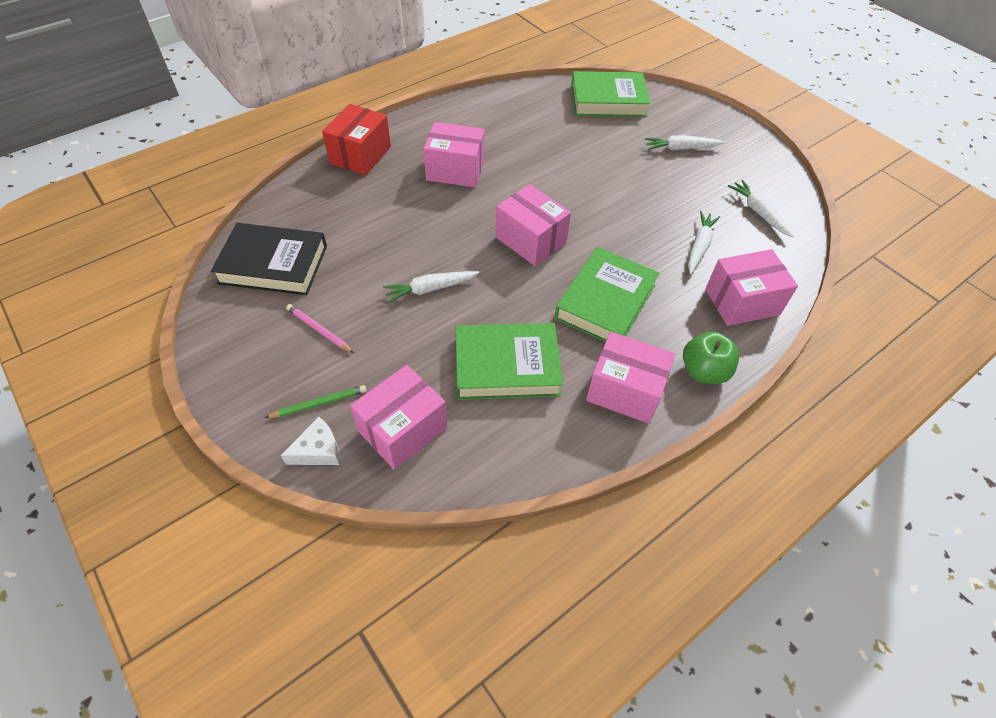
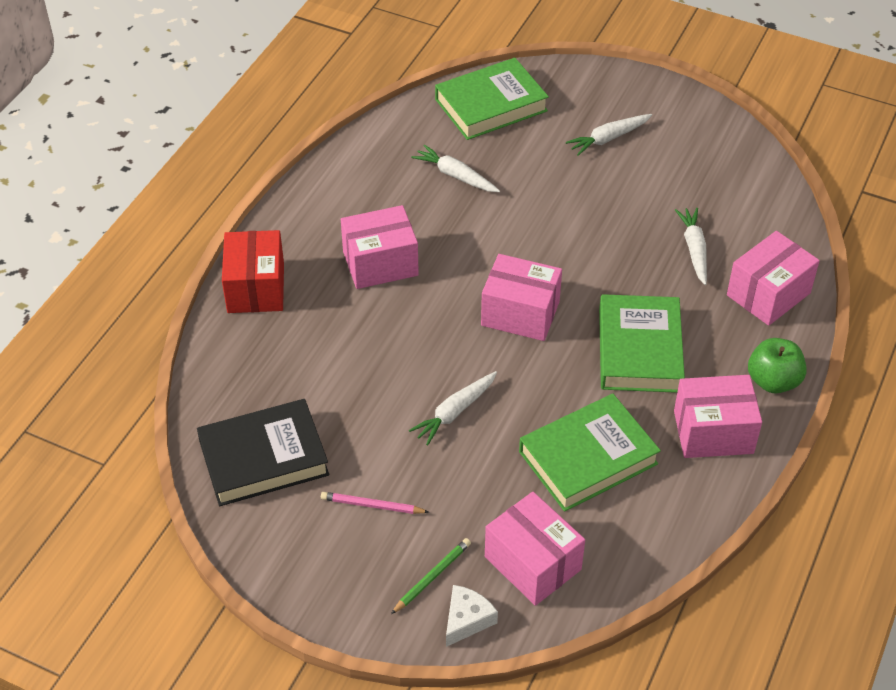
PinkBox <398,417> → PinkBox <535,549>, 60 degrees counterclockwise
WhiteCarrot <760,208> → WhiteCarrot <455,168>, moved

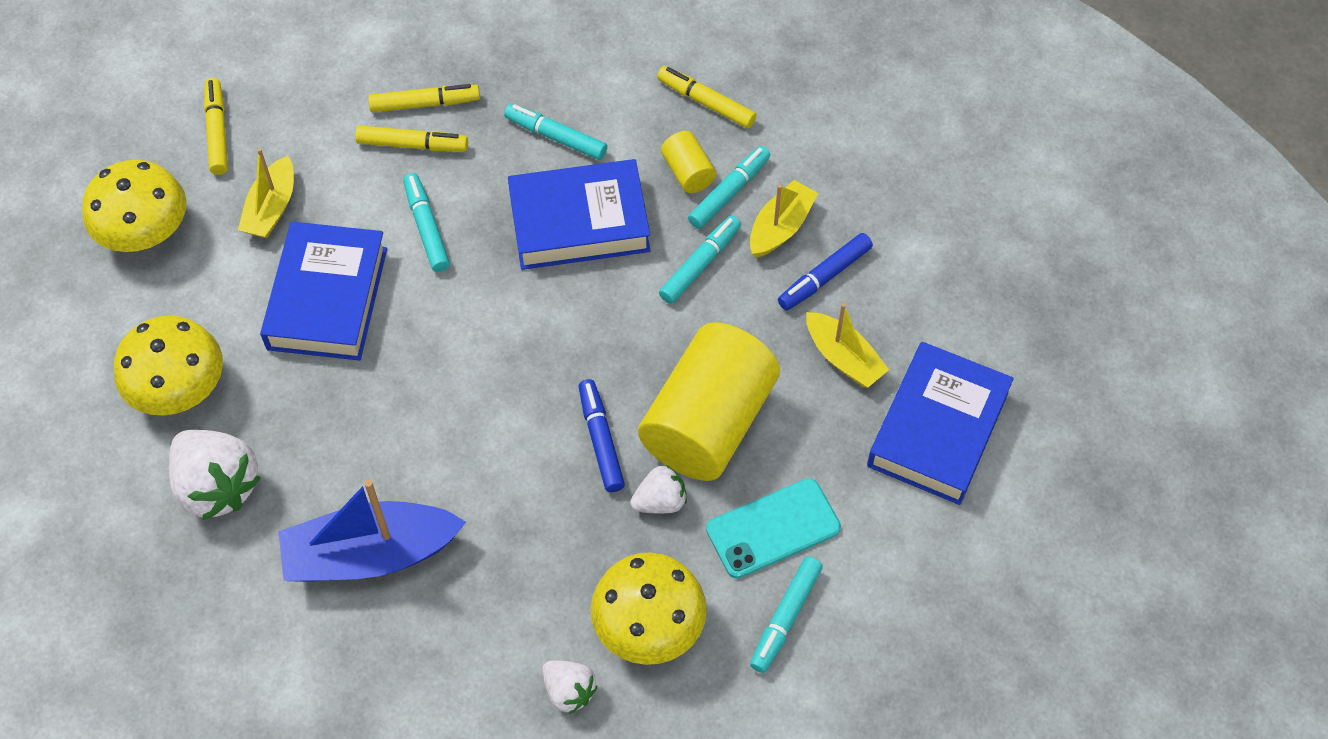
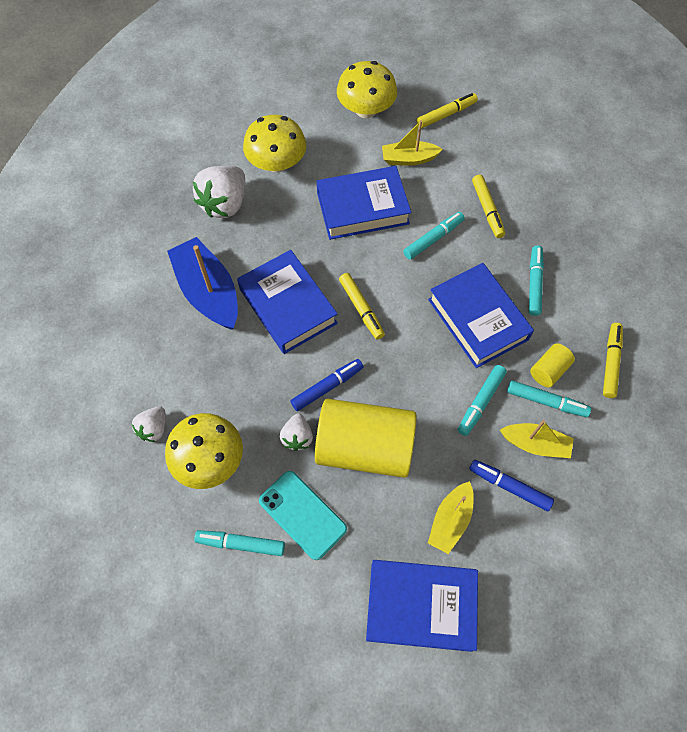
YellowMarker <424,98> → YellowMarker <362,306>, moved
WhiteStrawberry <659,489> → WhiteStrawberry <296,432>, 45 degrees clockwise
TurquoiseMarker <700,259> → TurquoiseMarker <482,400>, 105 degrees clockwise
- → BlueBook <287,302>

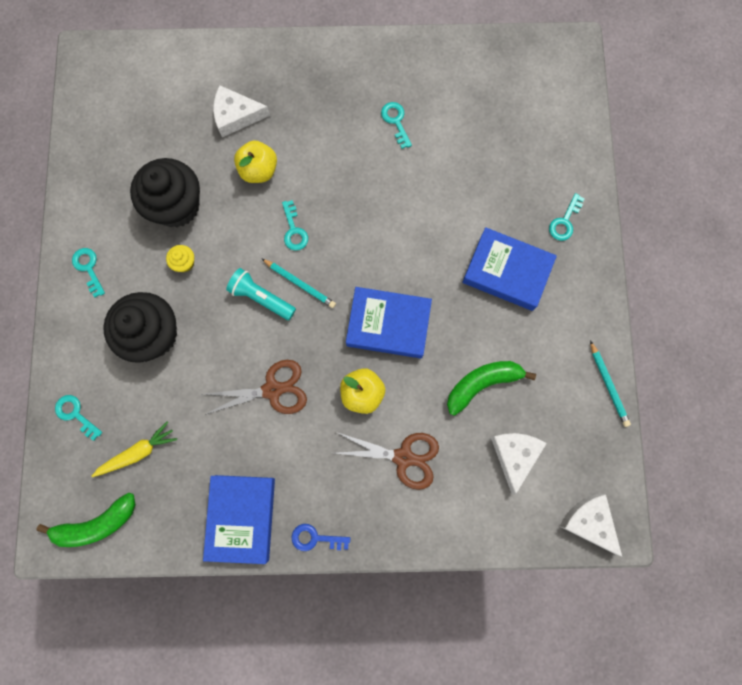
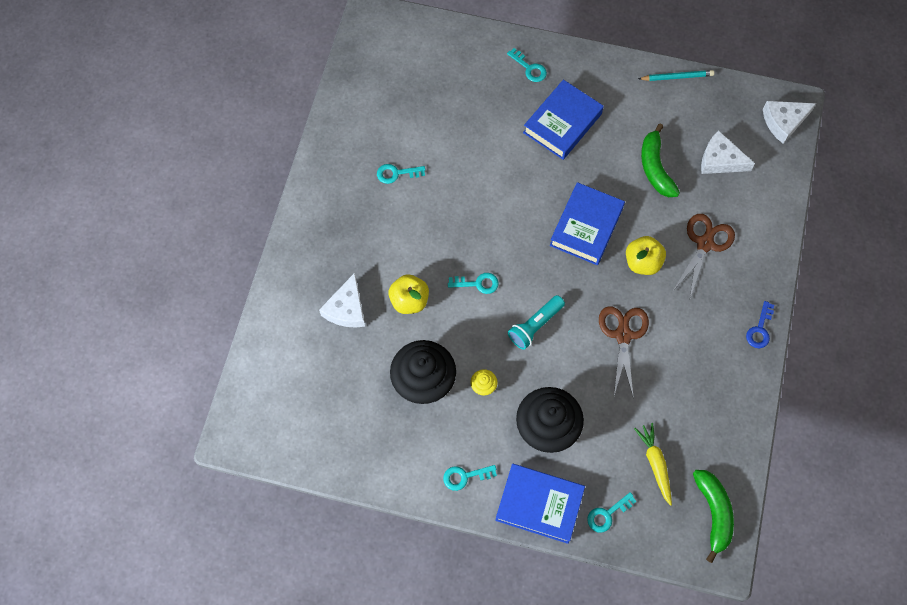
BlueBook <239,519> → BlueBook <540,504>, moved
TurquoisePencil <298,283> → -

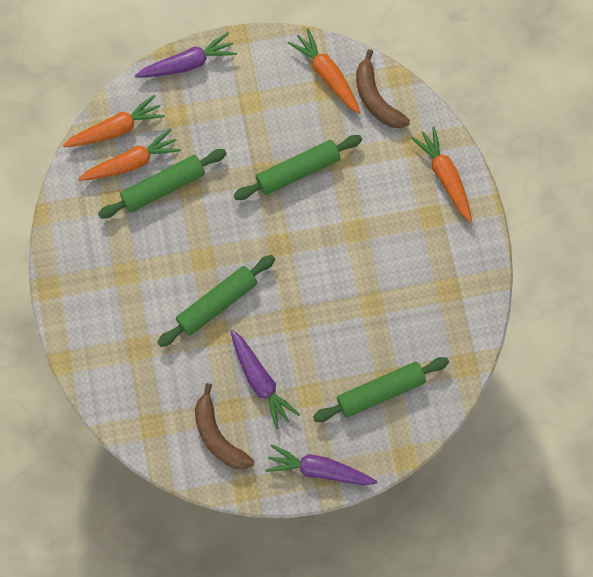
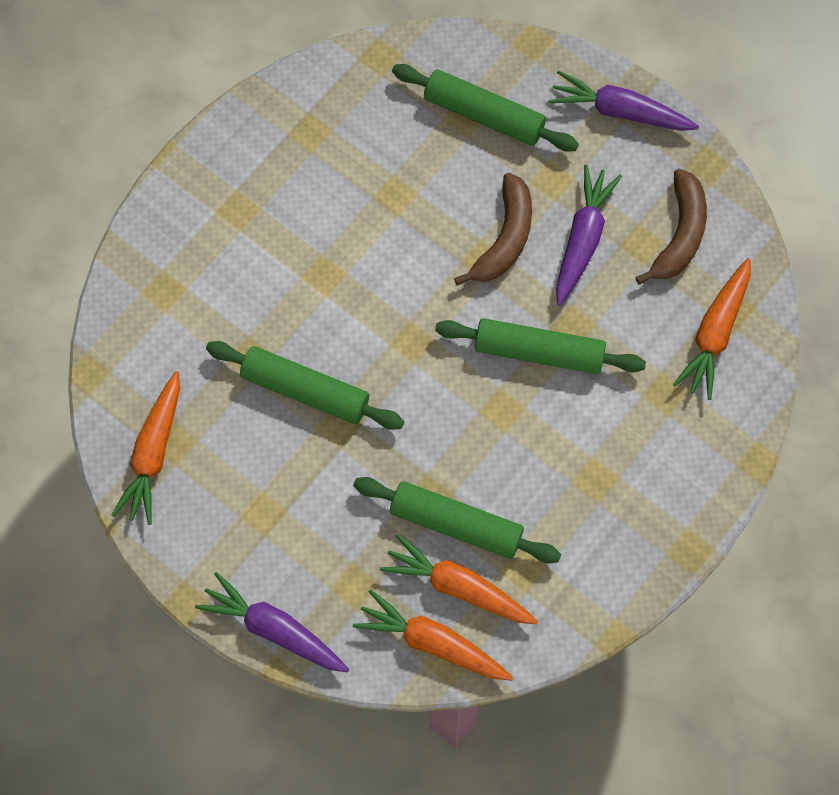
PurpleCarrot <321,464> → PurpleCarrot <623,100>, 135 degrees clockwise
BrownBanana <383,88> → BrownBanana <493,229>, moved
OrangeCarrot <441,174> → OrangeCarrot <711,329>, moved

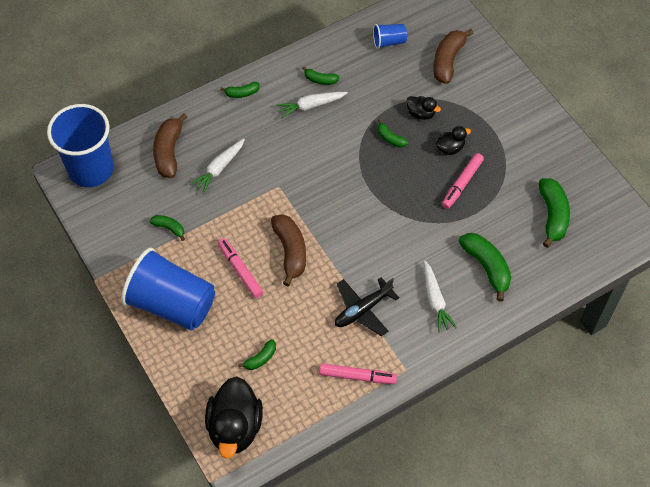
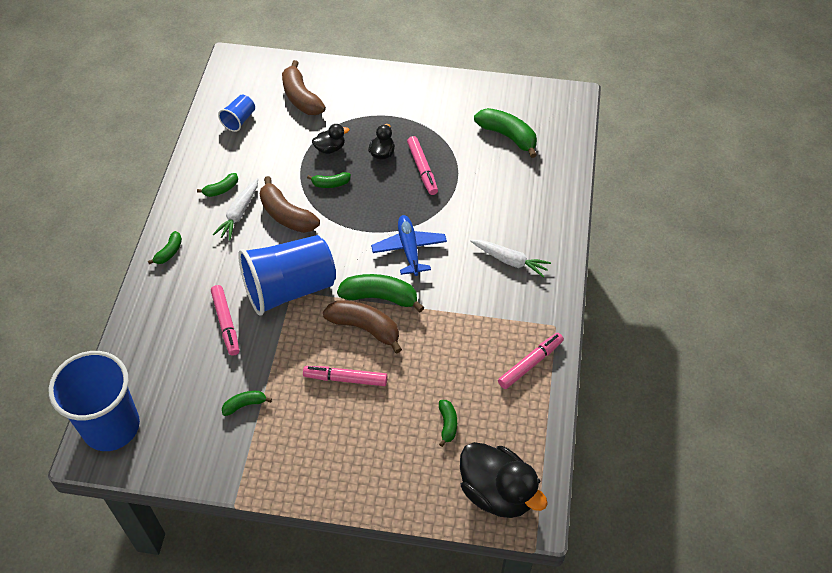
BlueCup <168,289> → BlueCup <287,275>, moved
BrownBanana <170,145> → BrownBanana <290,204>, moved
WhiteCarrot <217,166> → PinkMarker <225,320>
BlackPlane <367,306> → -
GreenBanana <484,267> → GreenBanana <380,293>, moved
- → BluePlane <409,245>

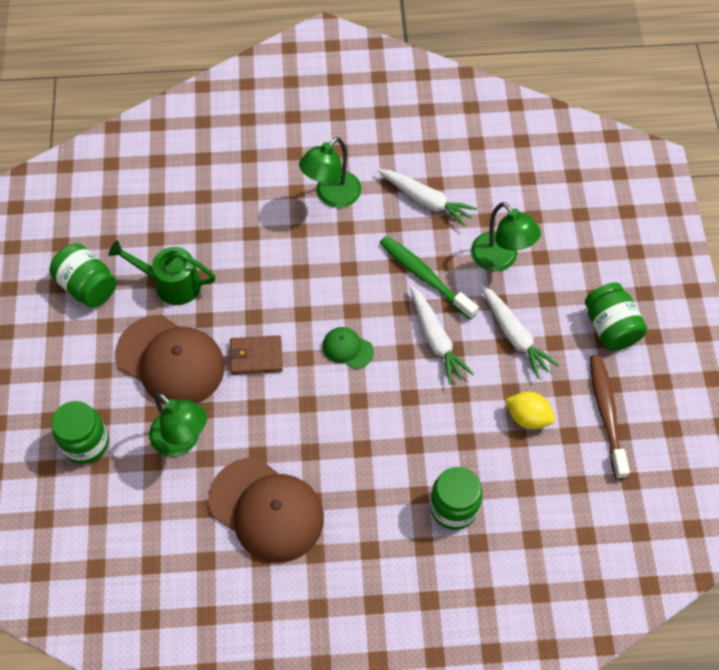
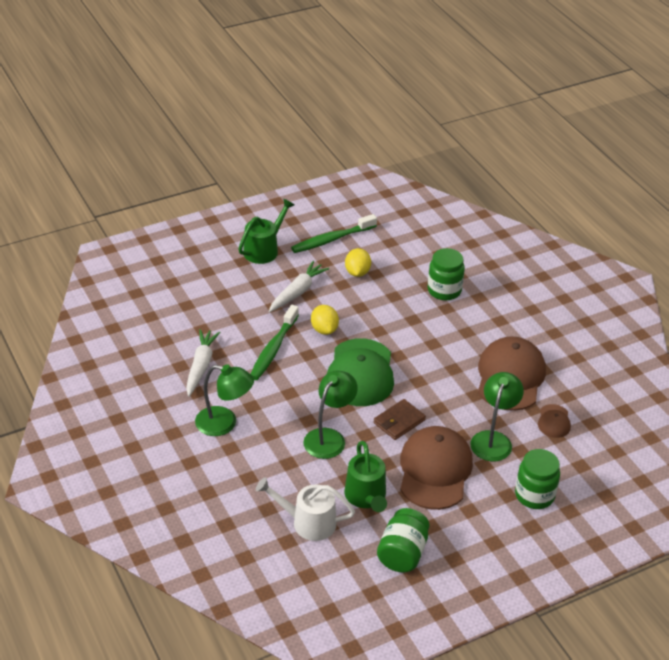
BrownWallet <255,355> → BrownWallet <400,419>, 75 degrees clockwise
GreenCap <348,348> → GreenCap <360,372>, x2.16
WhiteCarrot <442,335> → YellowLemon <325,320>
GreenLamp <506,236> → GreenLamp <330,414>, moved
GreenJar <616,316> → GreenWateringCan <266,231>
BrownToothbrush <610,417> → GreenToothbrush <334,233>
- → WhiteWateringCan <305,509>
- → BrownCap <554,421>

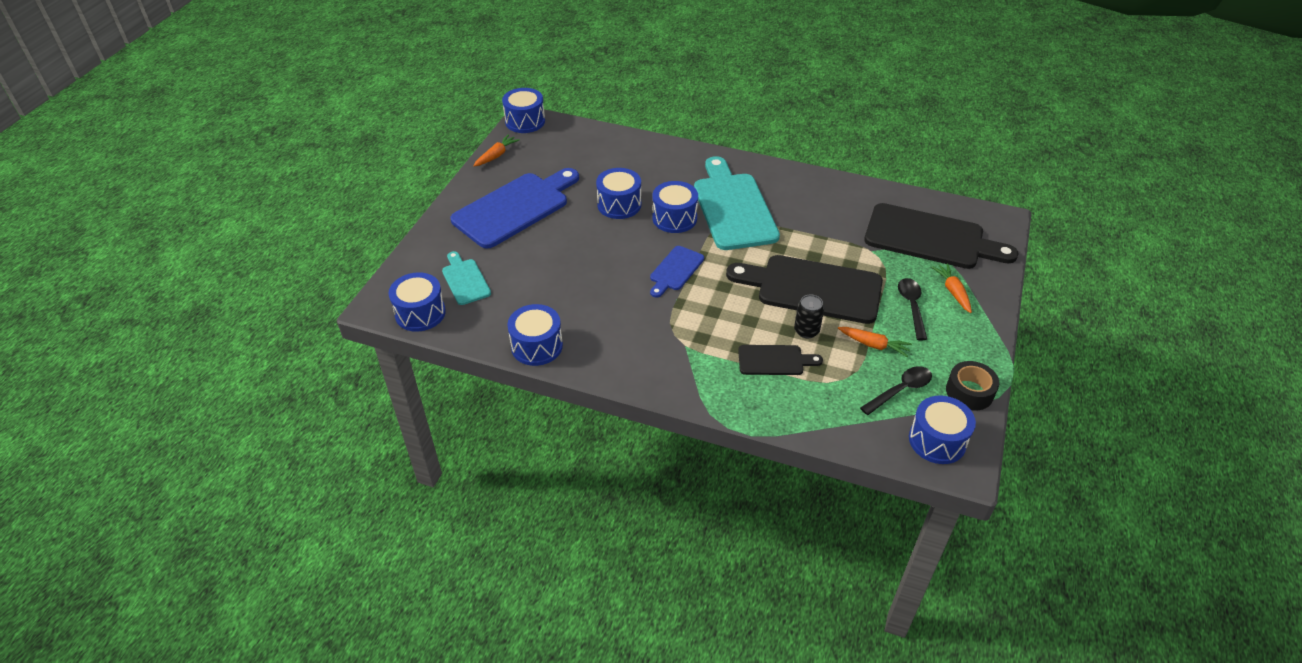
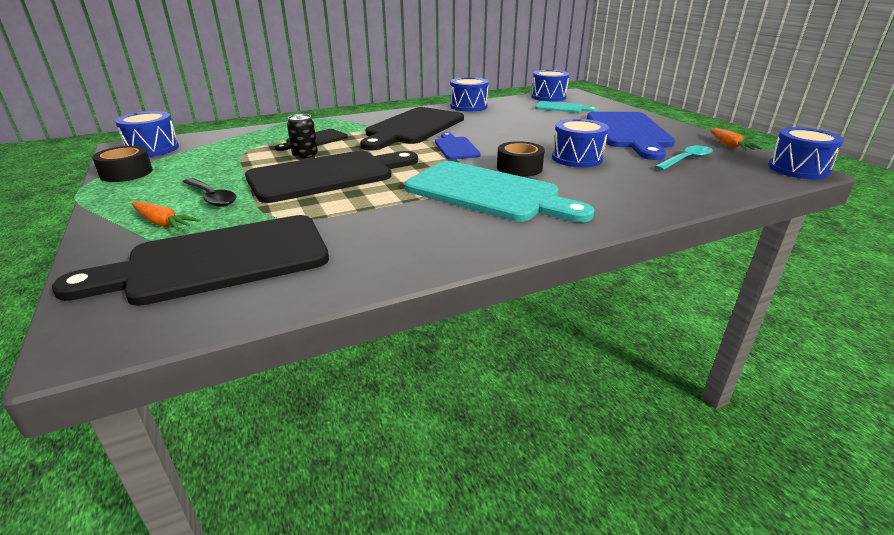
BlueDrum <675,207> → BlackTape <521,159>
OrangeCarrot <875,342> → -
BlackSpoon <896,390> → -
- → BlackCuttingBoard <412,129>
- → TurquoiseSpoon <683,158>

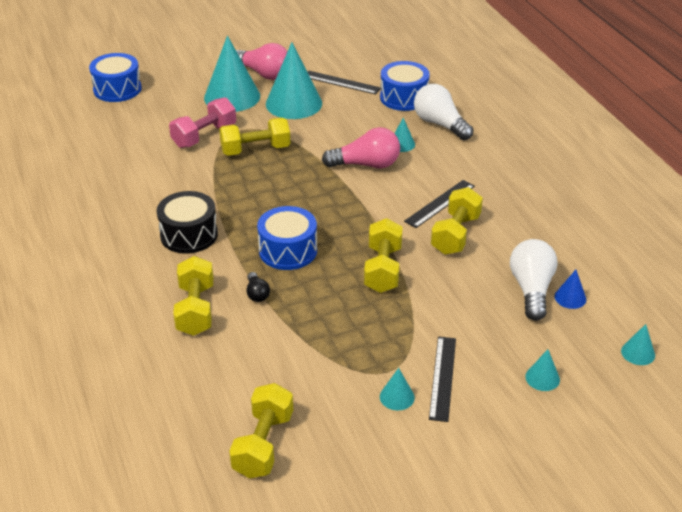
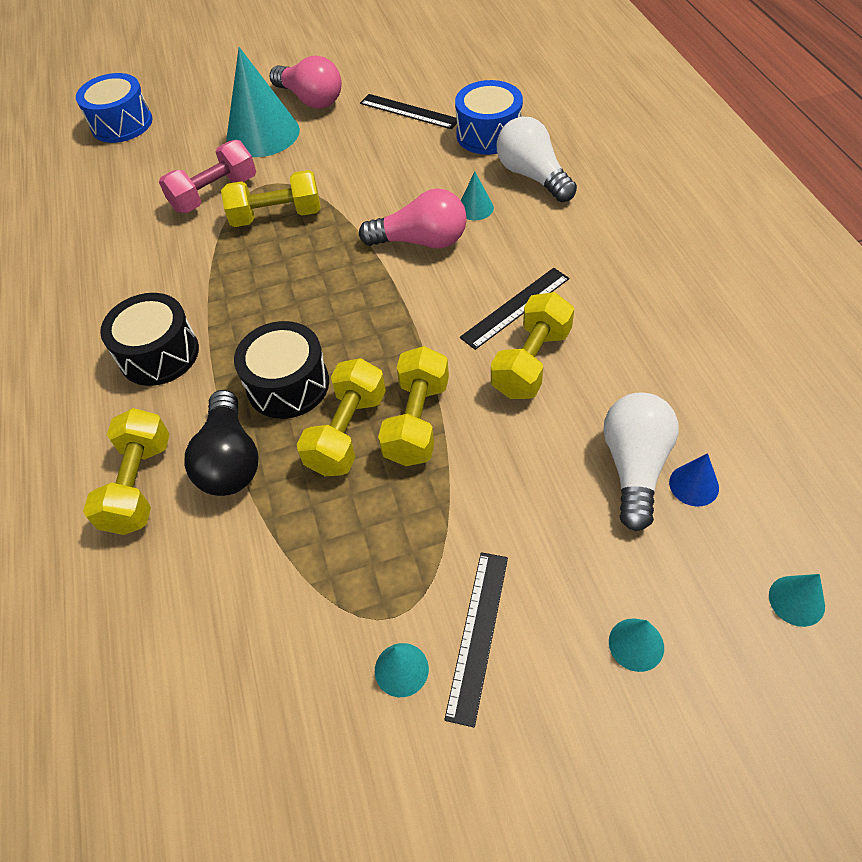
YellowDumbbell <261,431> → YellowDumbbell <341,417>, moved
BlackLightBulb <258,287> → BlackLightBulb <221,443>, x2.03
BlueDrum <287,238> → BlackDrum <281,370>
TurquoiseCone <294,80> → -

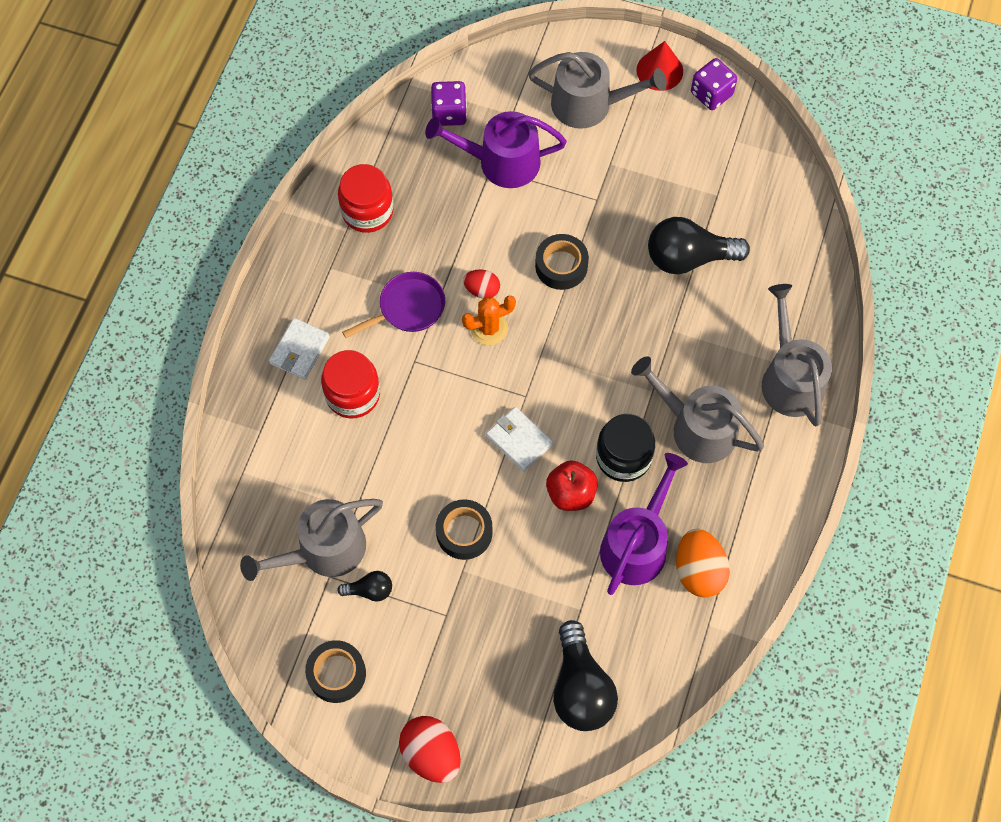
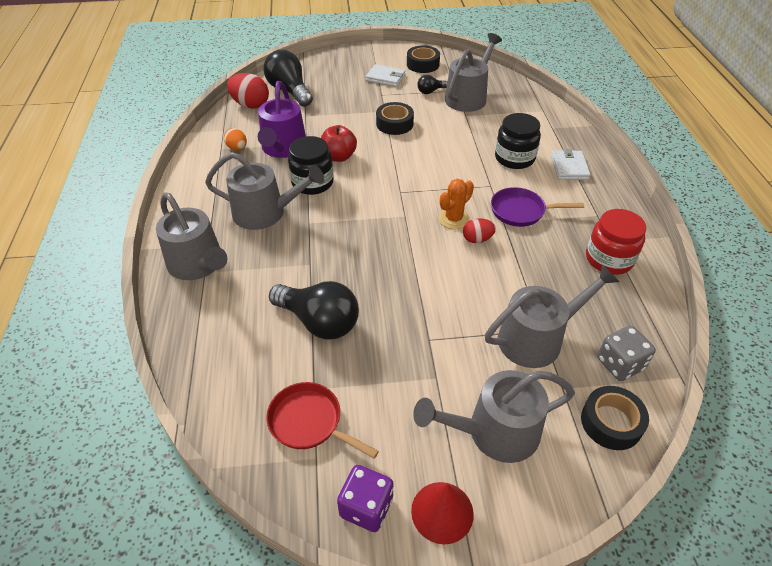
RedJar <350,384> → BlackJar <518,141>
PurplePan <393,305> → PurplePan <537,207>, 60 degrees clockwise
RedEgg <430,749> → RedEgg <248,91>, moved
PurpleWateringCan <496,149> → GreyWateringCan <552,316>
PurpleDice <449,103> → GreyDice <626,353>
WhiteWallet <519,439> → WhiteWallet <386,75>, moved
BlackTape <562,262> → BlackTape <615,418>, moved
BlackLightBulb <699,245> → BlackLightBulb <314,310>, 60 degrees clockwise
OrangeEgg <703,563> → OrangeEgg <235,139>, x0.59
- → RedPan <322,420>

